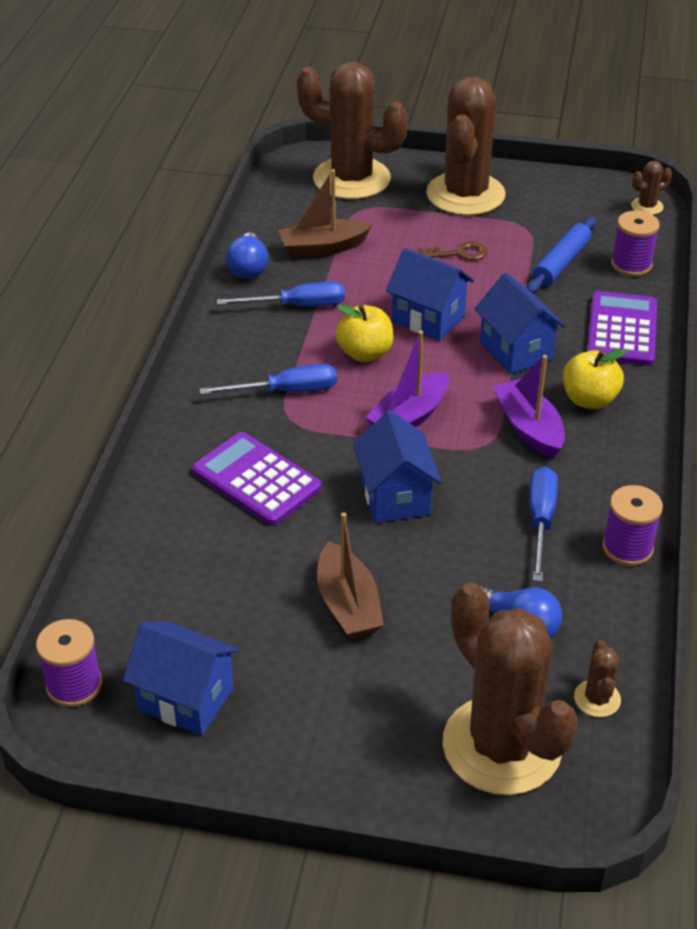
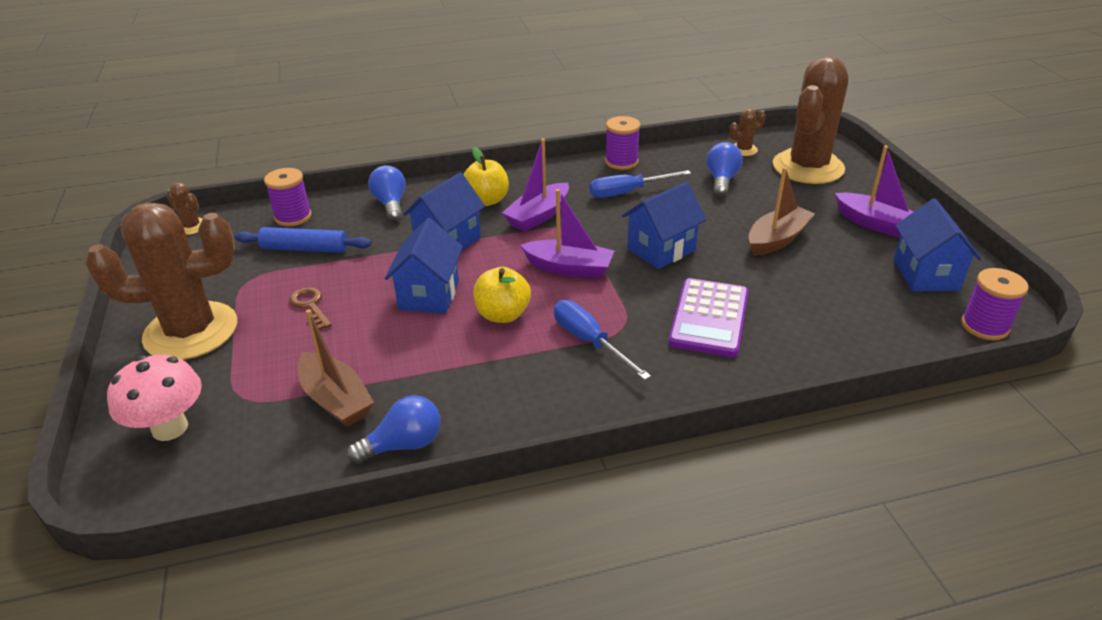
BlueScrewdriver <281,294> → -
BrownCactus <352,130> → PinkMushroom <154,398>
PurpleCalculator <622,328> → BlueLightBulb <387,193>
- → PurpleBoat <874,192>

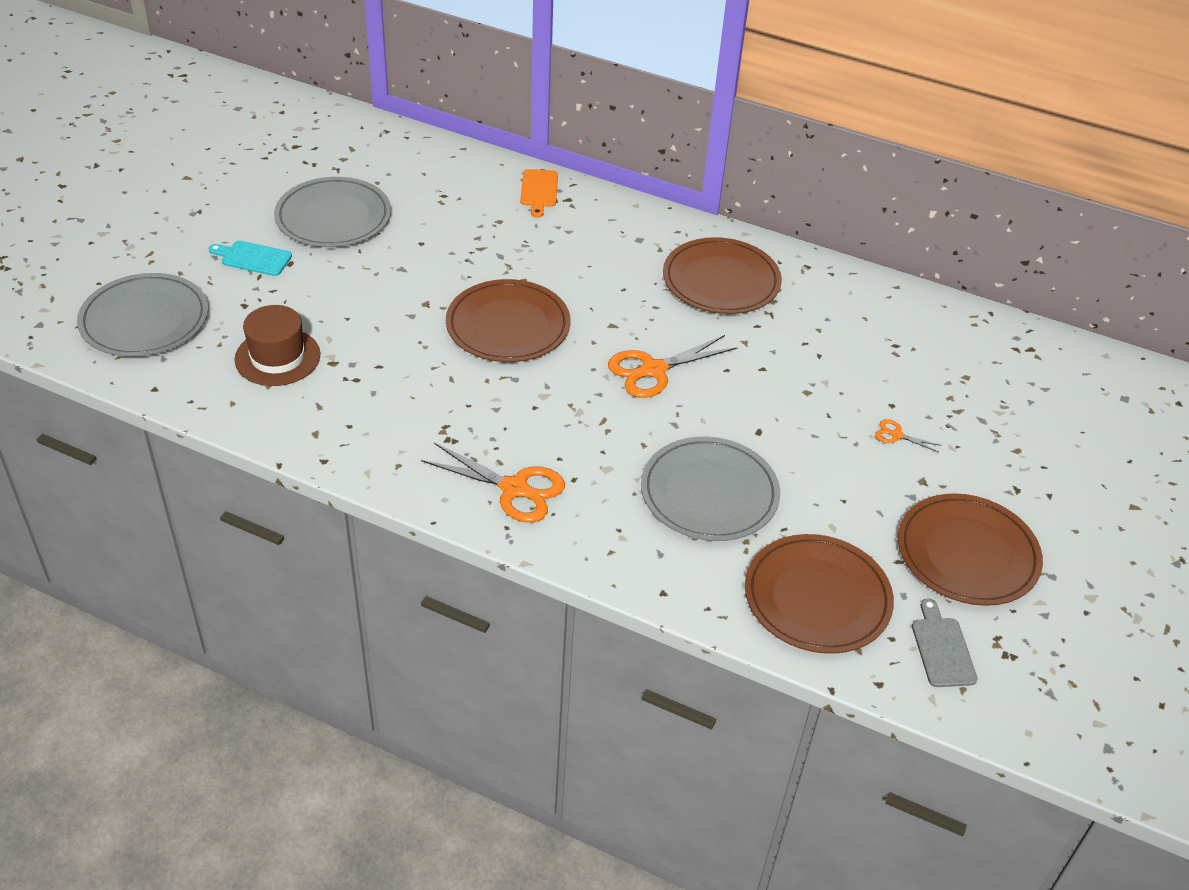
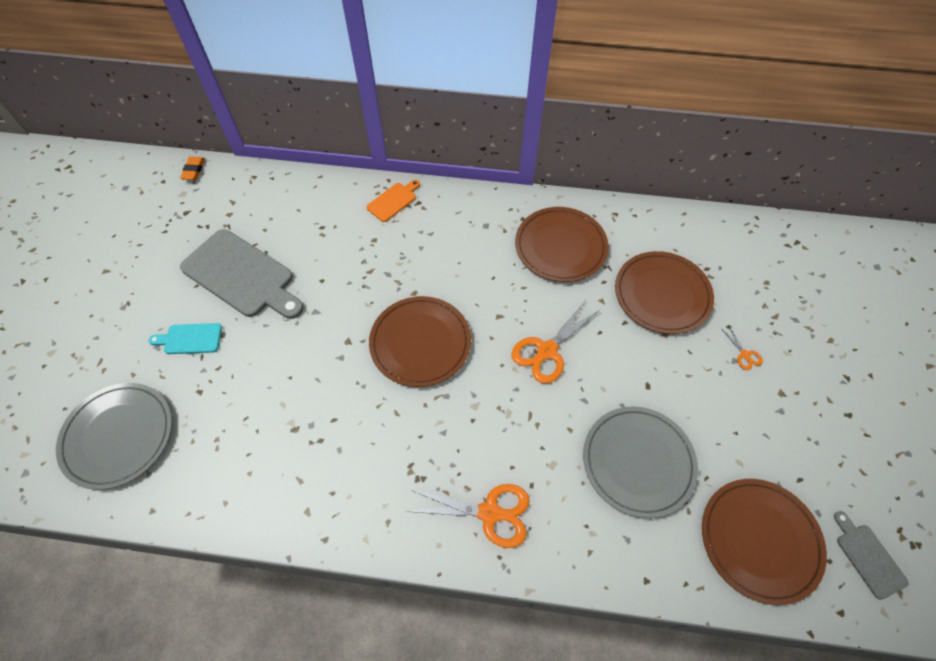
BrownHat <277,345> → -
GreyPlate <332,212> → GreyCuttingBoard <242,274>
OrangeCuttingBoard <539,193> → OrangeCuttingBoard <393,201>, 120 degrees counterclockwise
OrangeScissors <908,435> → OrangeScissors <742,348>, 120 degrees counterclockwise
BrownPlate <970,549> → BrownPlate <664,292>, moved
- → OrangeEraser <192,168>

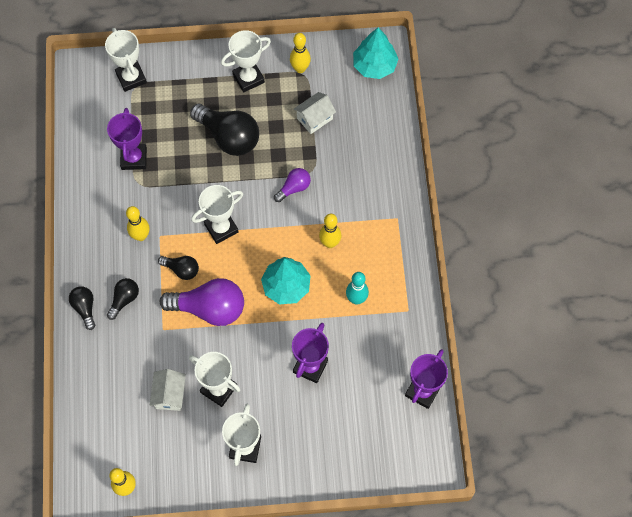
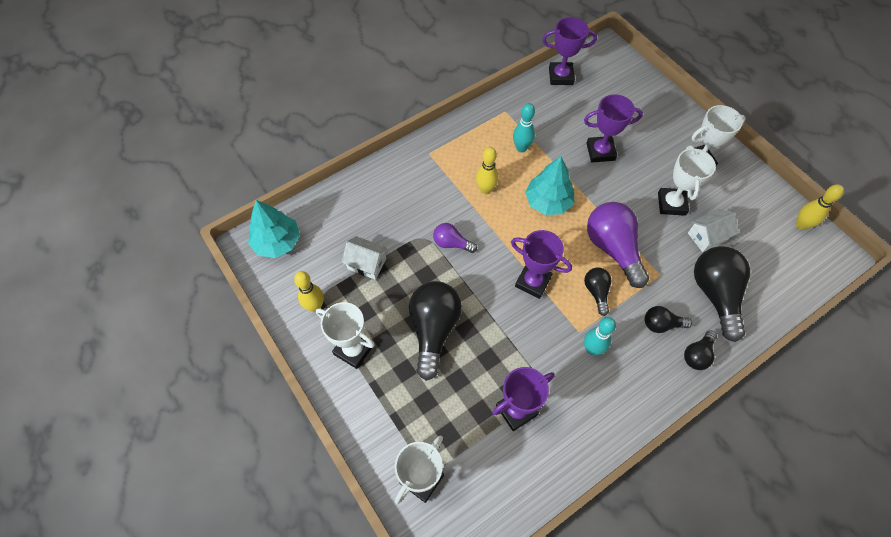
YellowBowlingPin <138,223> → TurquoiseBowlingPin <600,336>
WhiteTrophy <217,214> → PurpleTrophy <541,264>
- → BlackLightBulb <722,294>

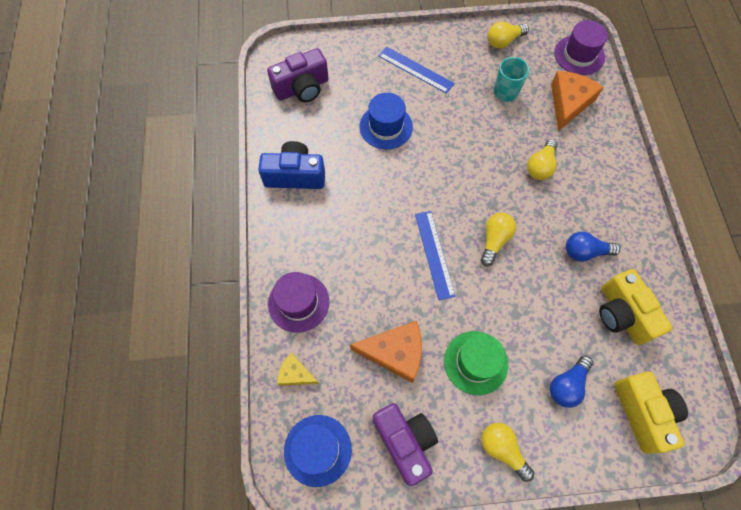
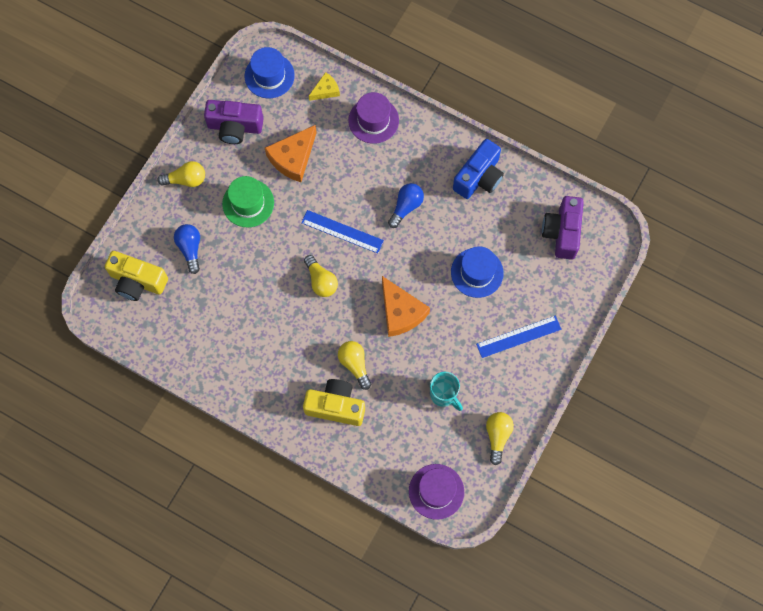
OrangeCheese <577,101> → OrangeCheese <406,306>, moved
BlueLightBulb <593,247> → BlueLightBulb <406,205>, moved
YellowCamera <635,307> → YellowCamera <334,402>, moved

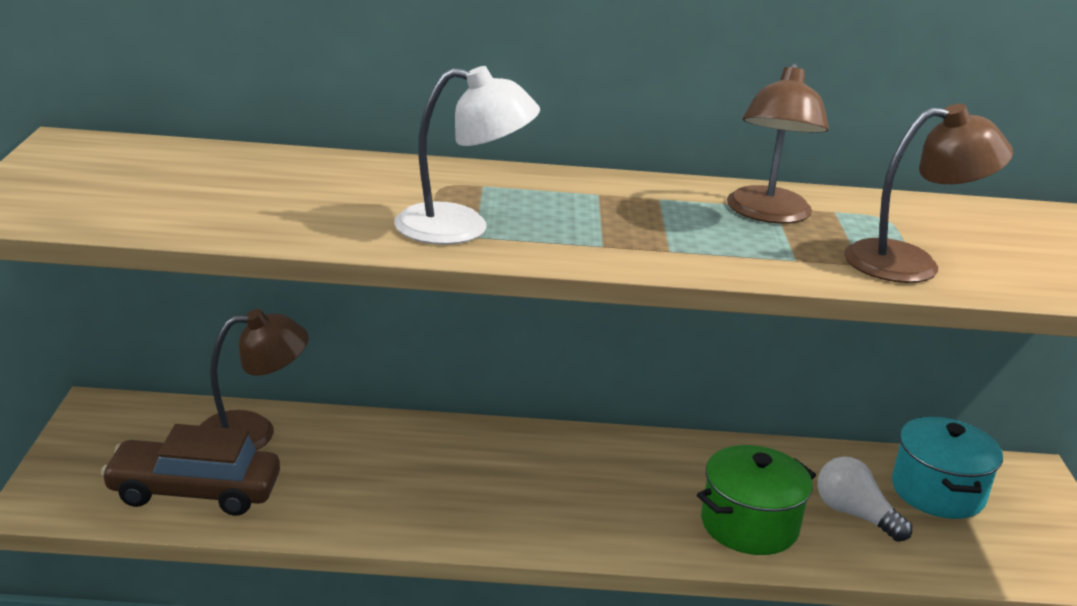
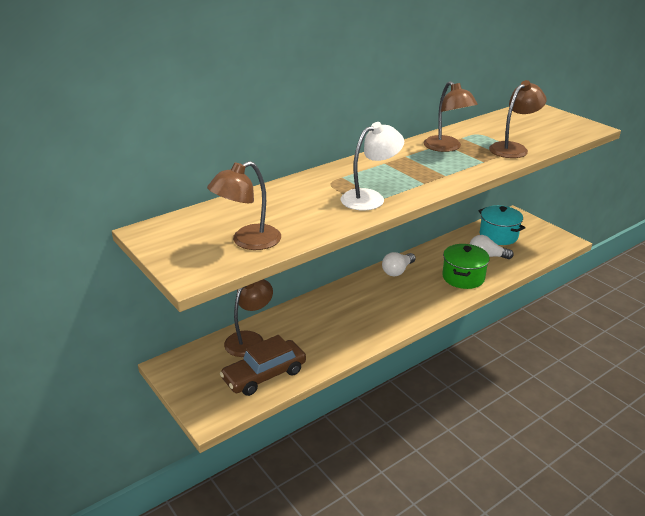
- → BrownLamp <244,205>
- → WhiteLightBulb <399,264>

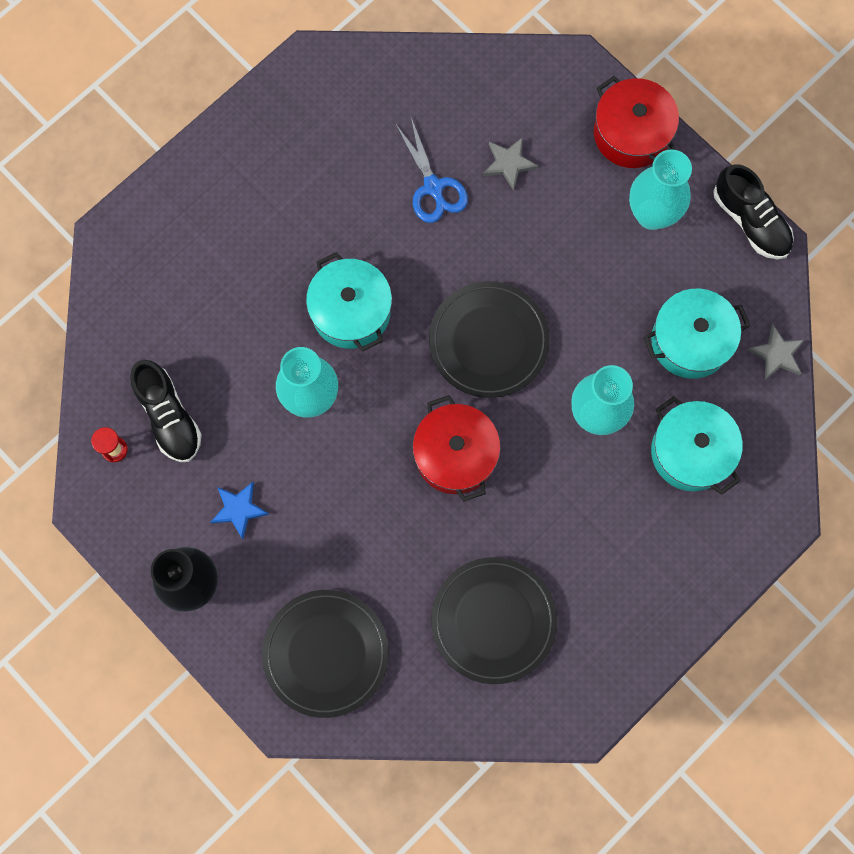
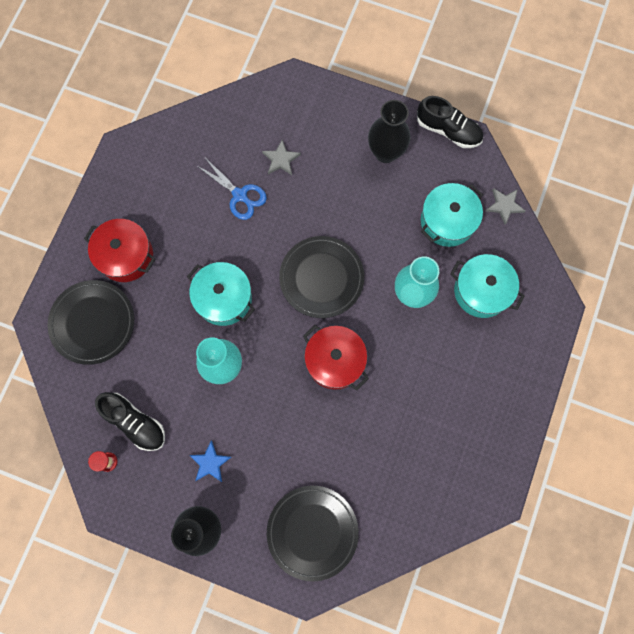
BlackPlate <494,620> → BlackPlate <90,322>, moved
RedPot <636,122> → RedPot <120,250>, moved
TurquoiseVase <660,189> → BlackVase <389,131>

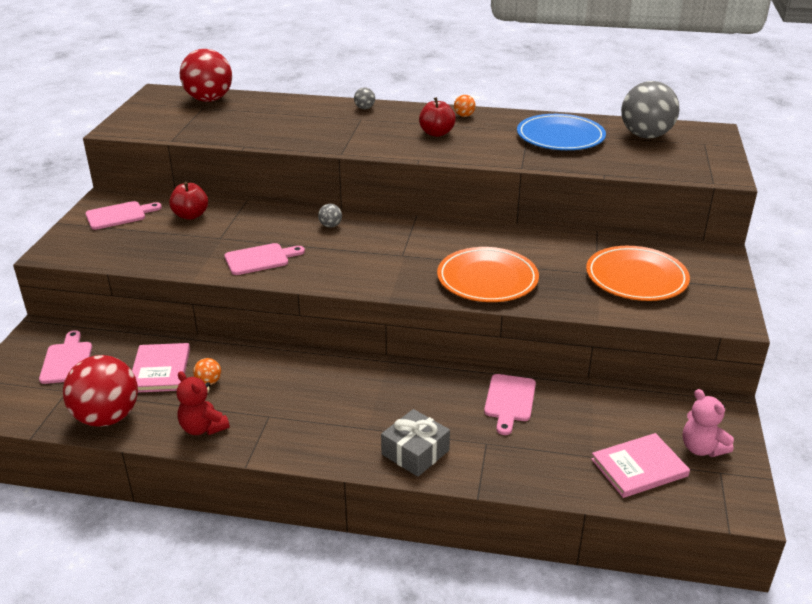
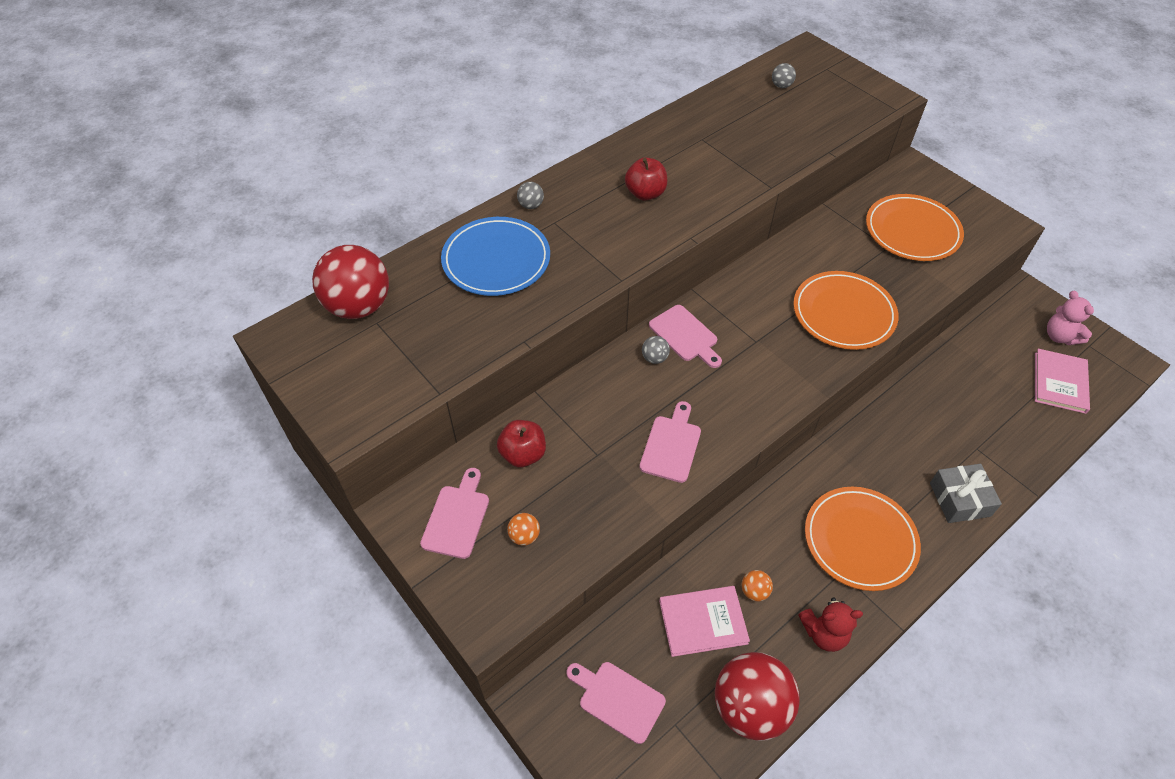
PinkBook <161,368> → PinkBook <704,621>, 45 degrees counterclockwise
OrangeBall <465,106> → OrangeBall <523,529>, moved
PinkCuttingBoard <510,404> → PinkCuttingBoard <685,336>, moved
BluePlate <561,132> → BluePlate <495,256>, moved
GreyBall <650,109> → GreyBall <784,75>, x0.41
PinkTeddyBear <708,423> → PinkTeddyBear <1070,318>, 60 degrees clockwise
- → OrangePlate <863,539>

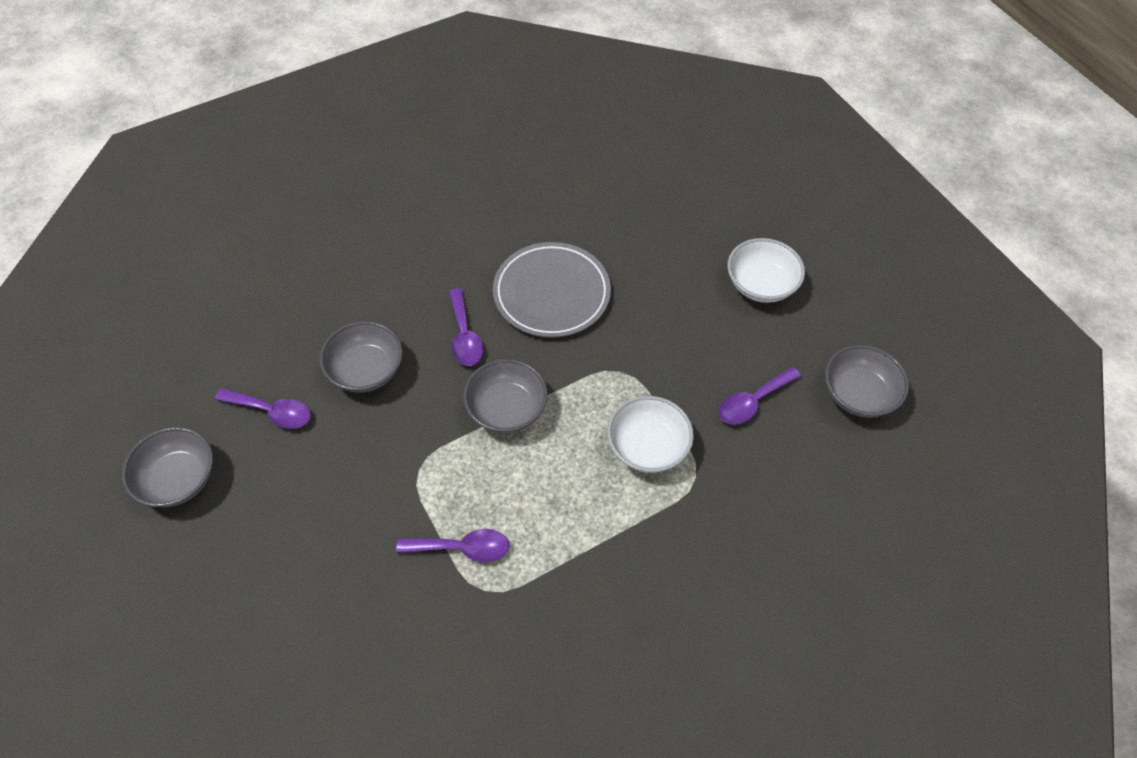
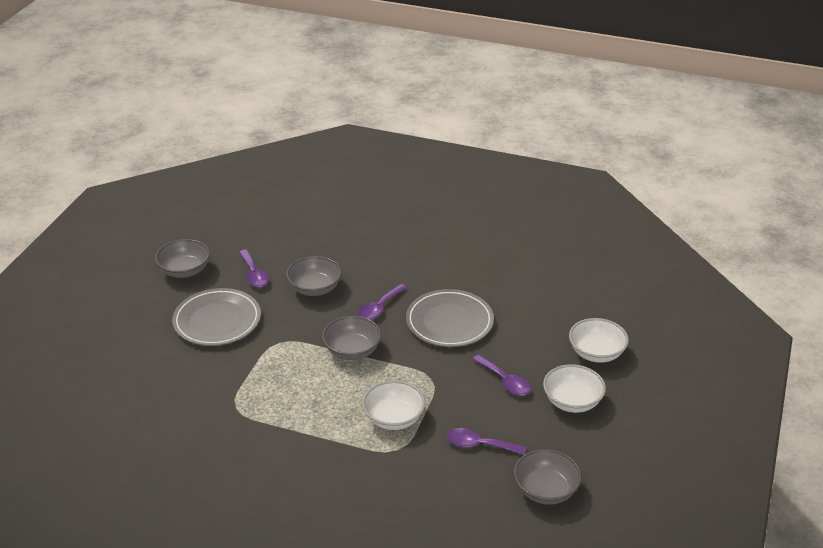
PurpleSpoon <452,545> → PurpleSpoon <501,375>, moved
- → GreyPlate <216,317>
- → WhiteBowl <599,340>

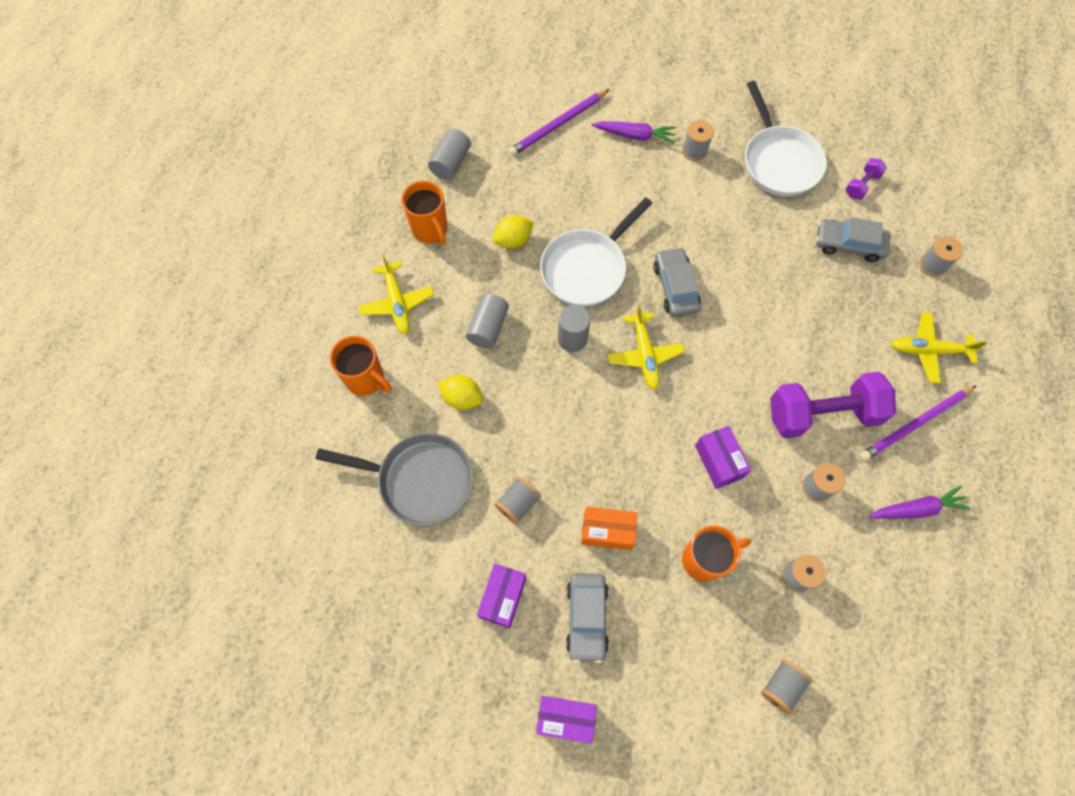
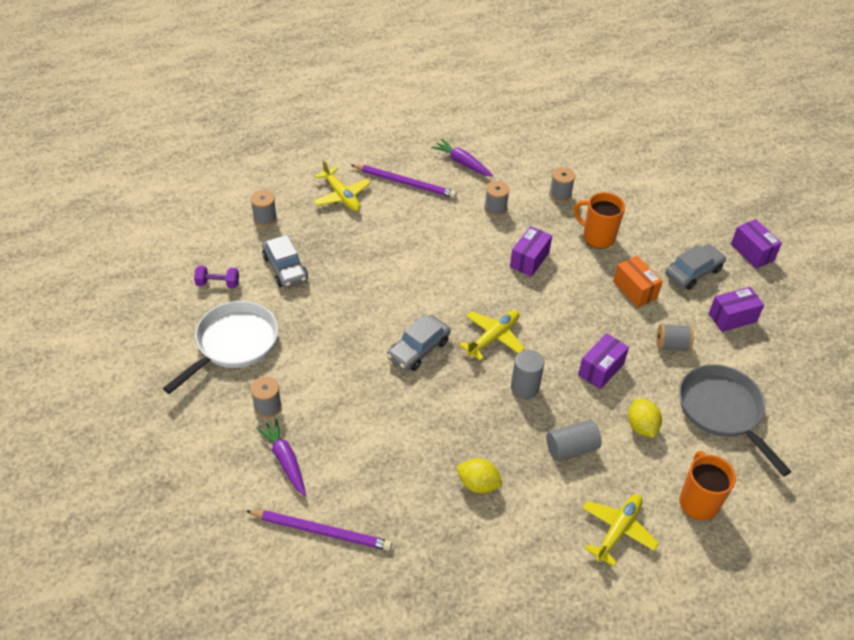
OrangeMug <424,213> → -
GreyCylinder <449,154> → -
WhitePan <596,252> → -
GreySpool <786,687> → -
PurpleDumbbell <833,405> → -
- → PurpleBox <603,361>

